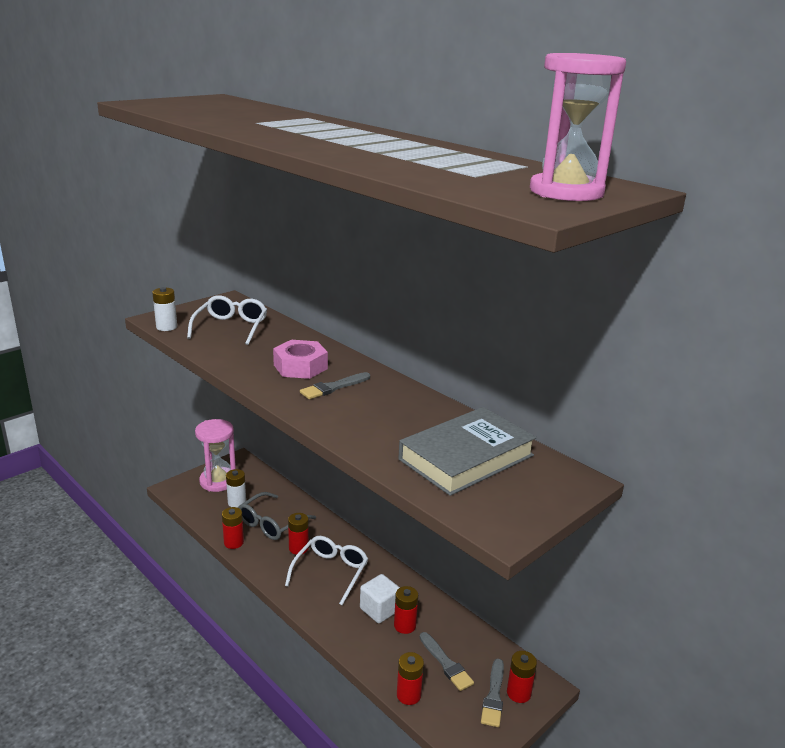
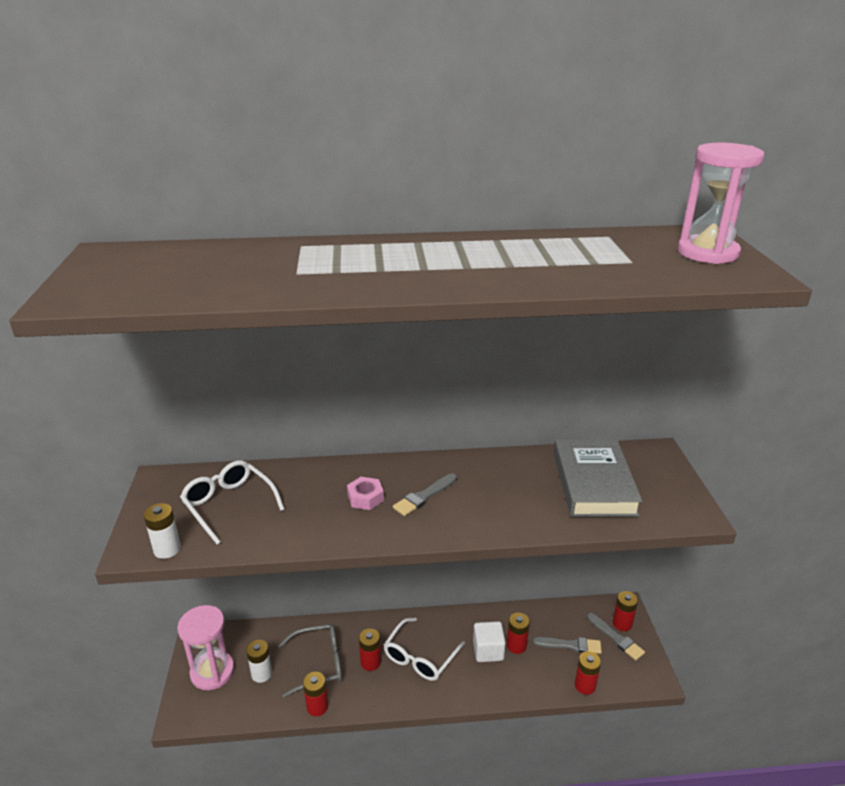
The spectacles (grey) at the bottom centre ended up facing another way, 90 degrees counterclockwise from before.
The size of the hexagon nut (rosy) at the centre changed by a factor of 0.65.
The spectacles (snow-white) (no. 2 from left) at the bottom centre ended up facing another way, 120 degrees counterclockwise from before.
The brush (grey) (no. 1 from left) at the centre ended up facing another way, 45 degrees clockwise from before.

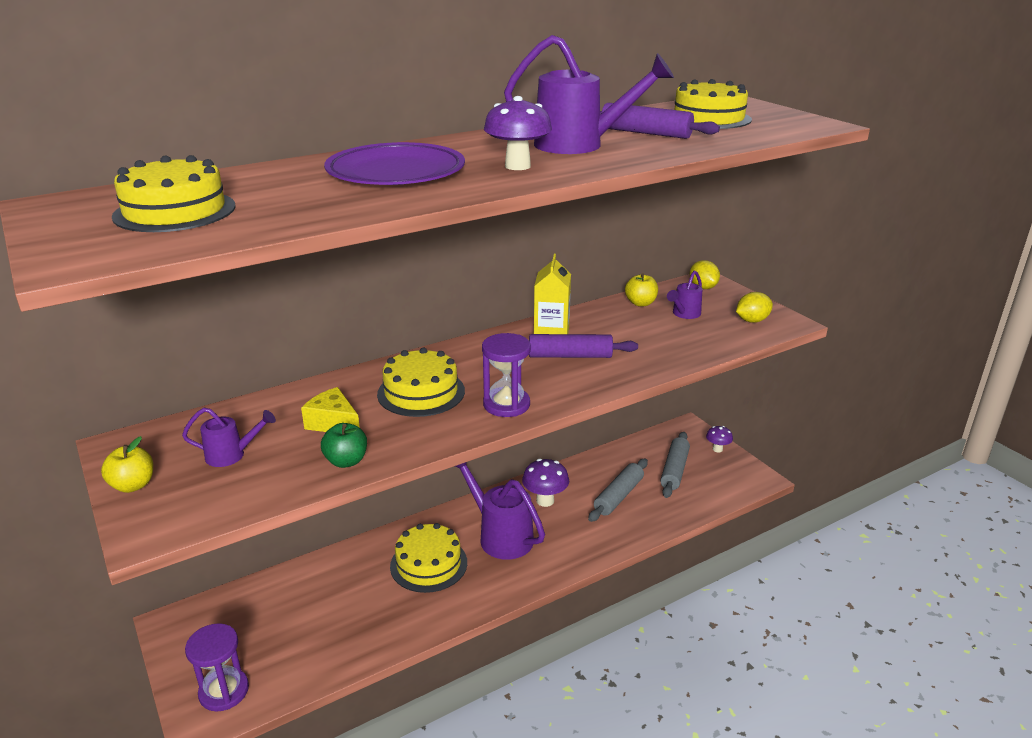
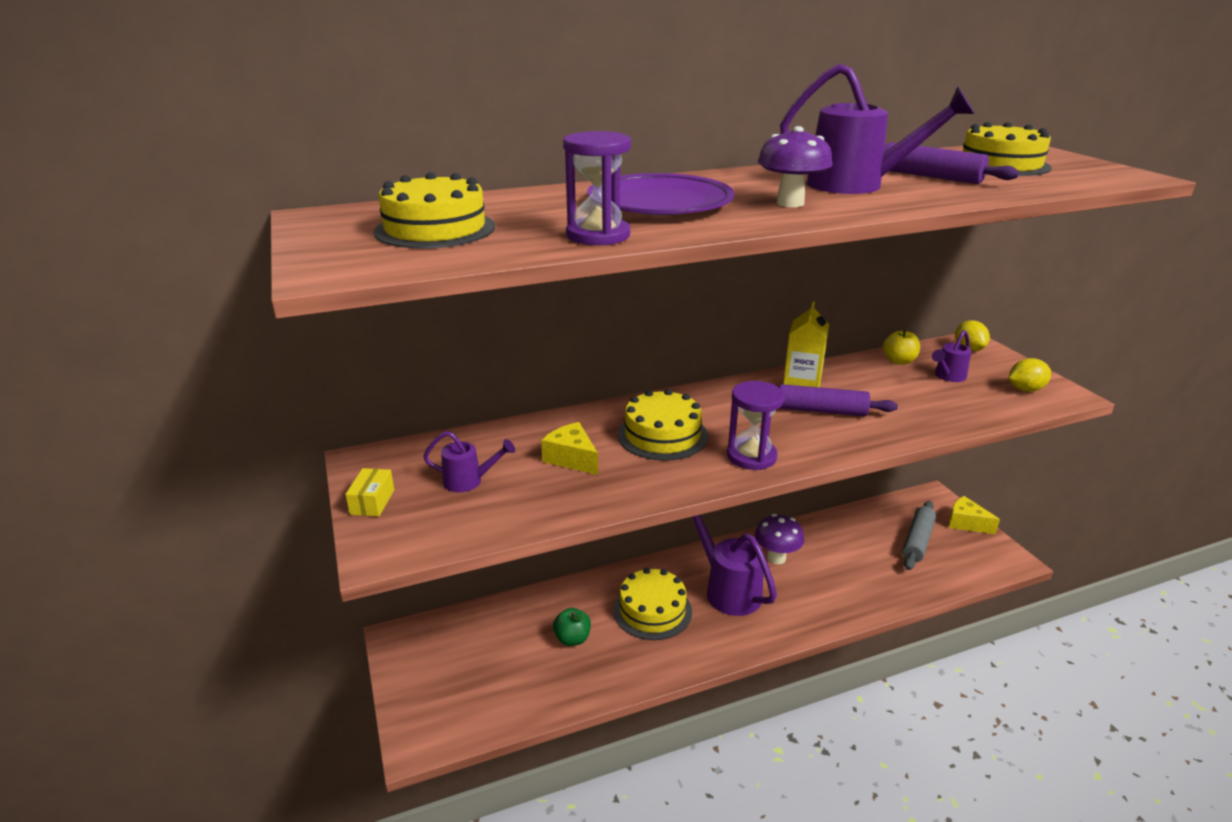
Where the apple (golden) (no. 1 from left) stood at the middle left, the box (golden) came to stand at the middle left.
The hourglass (purple) (no. 1 from left) ended up elsewhere, having gone from the bottom left to the top centre.
The apple (leaf-green) ended up elsewhere, having gone from the centre to the bottom centre.
The second view lost the dough roller (grey) (no. 1 from left) at the centre.
Where the fungus (purple) (no. 3 from left) stood at the middle right, the cheese (golden) (no. 2 from left) came to stand at the middle right.

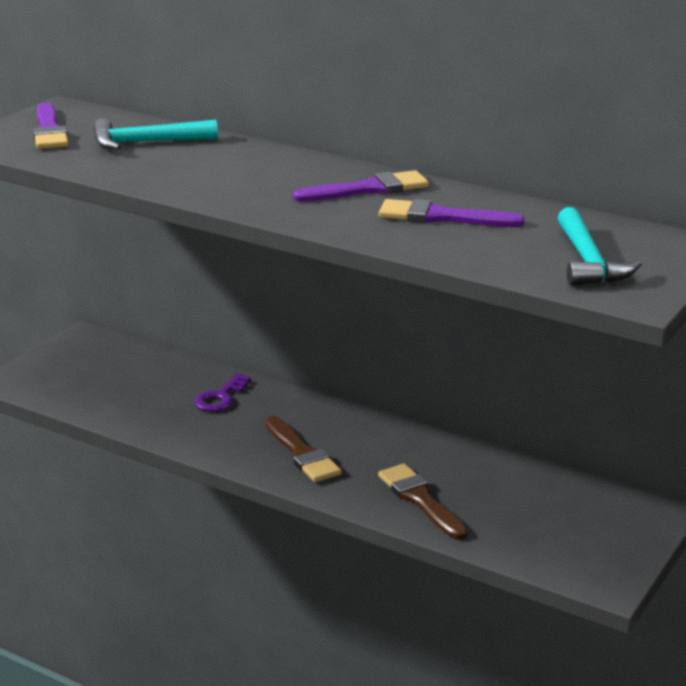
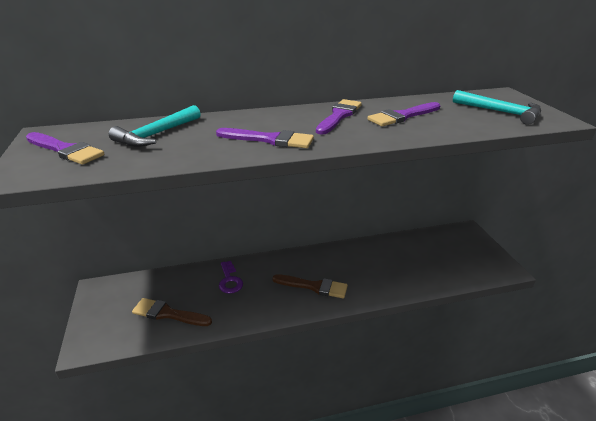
The brush (russet) (no. 2 from left in the first image) ended up elsewhere, having gone from the bottom centre to the bottom left.
The second view gained the brush (purple) (no. 2 from left) at the top centre.

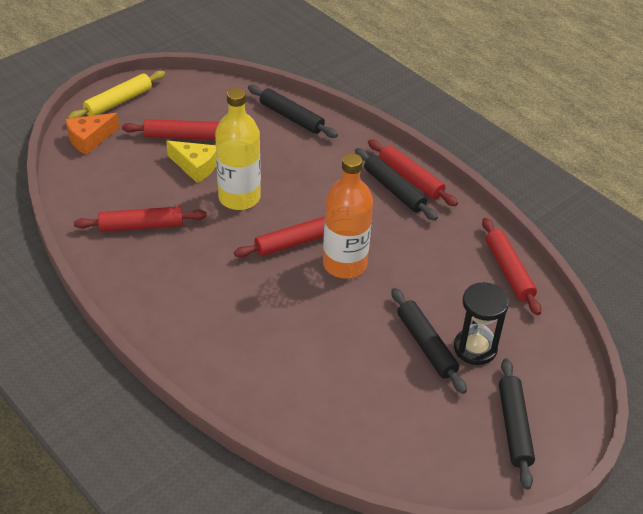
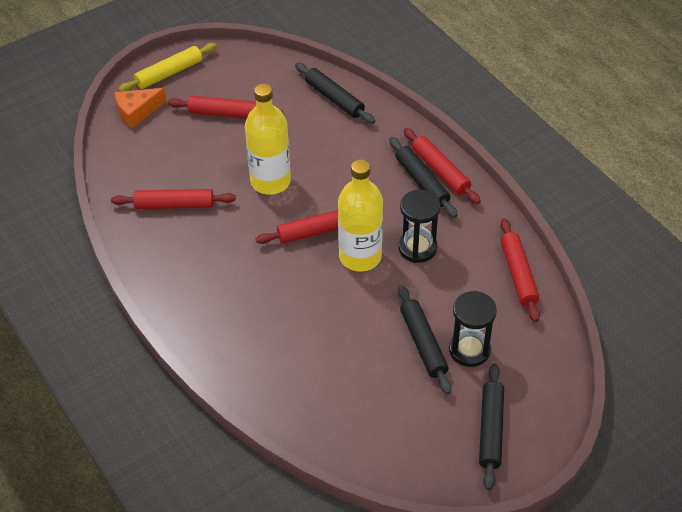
The second view lost the cheese (golden) at the top left.
What was the drink bottle (bright orange) at the centre turned into the drink bottle (golden) (no. 2 from left) at the centre.
The second view gained the hourglass (jet-black) (no. 1 from left) at the centre.

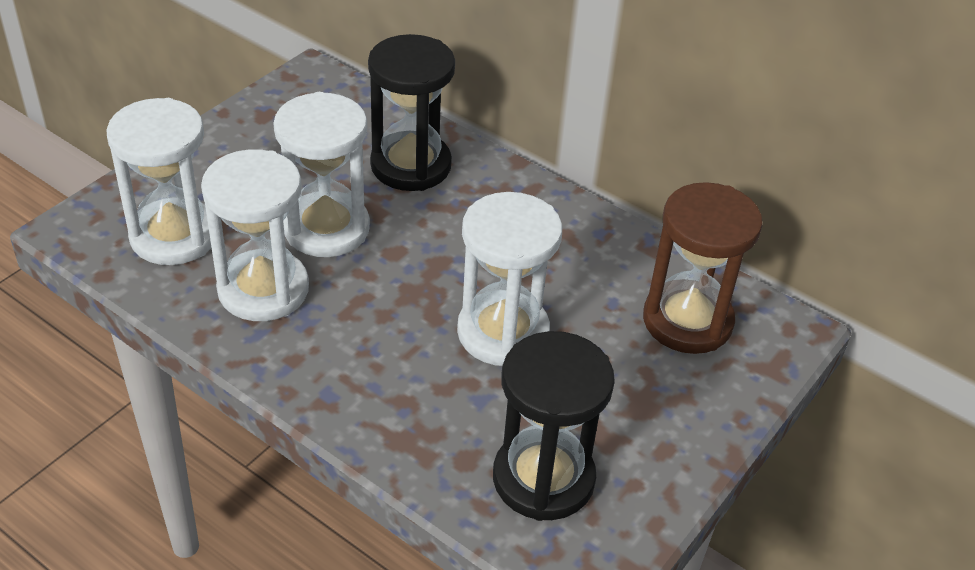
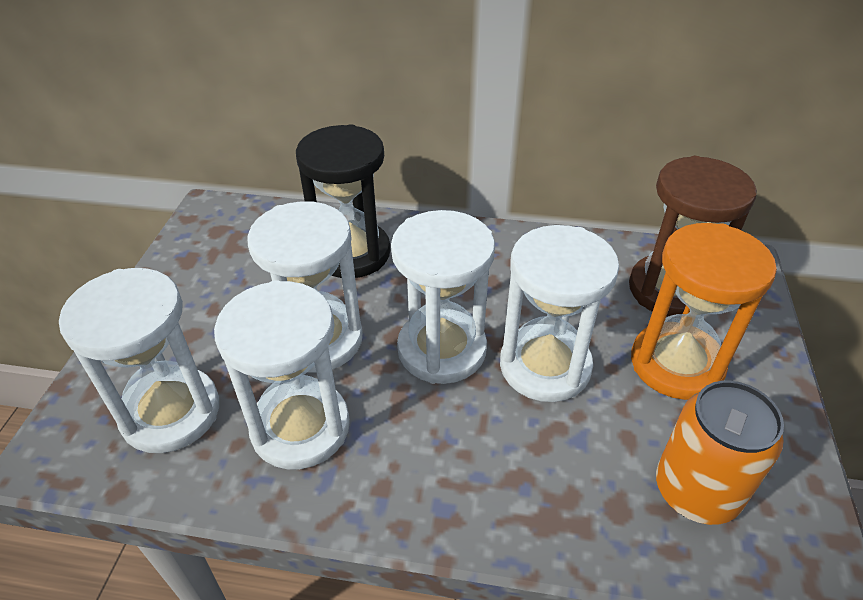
Where the hourglass (jet-black) (no. 2 from left) stood at the bottom centre, the soda can (bright orange) came to stand at the bottom right.
The second view gained the hourglass (snow-white) (no. 4 from left) at the centre.
The second view gained the hourglass (bright orange) at the middle right.

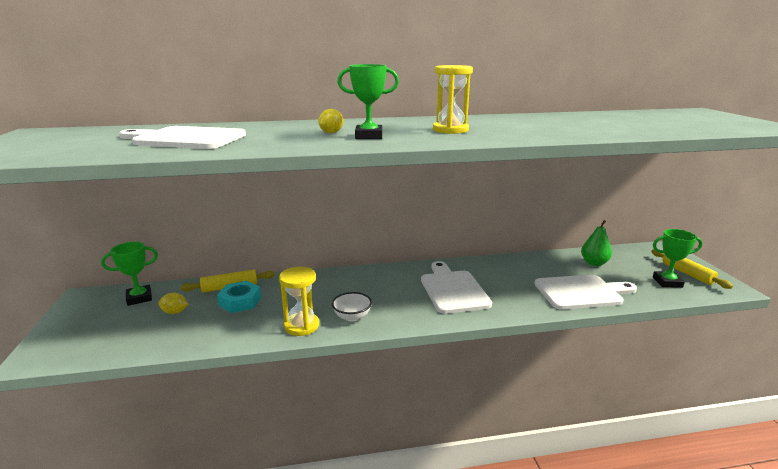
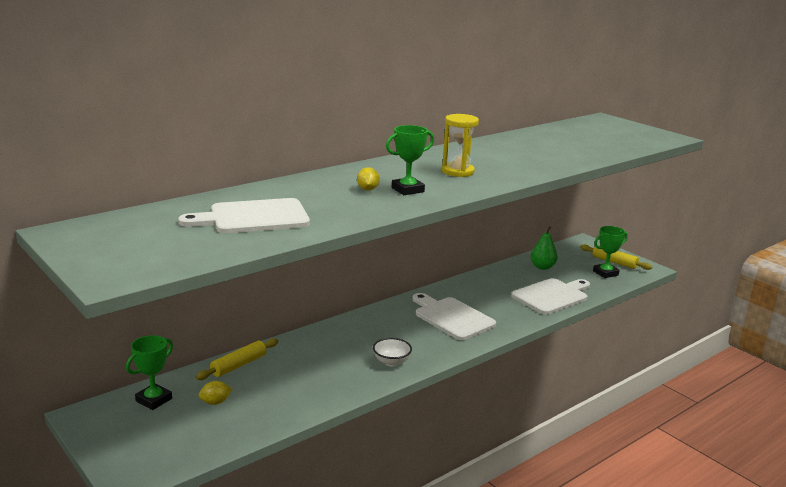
The second view lost the hexagon nut (aqua) at the middle left.
The second view lost the hourglass (golden) (no. 1 from left) at the centre.

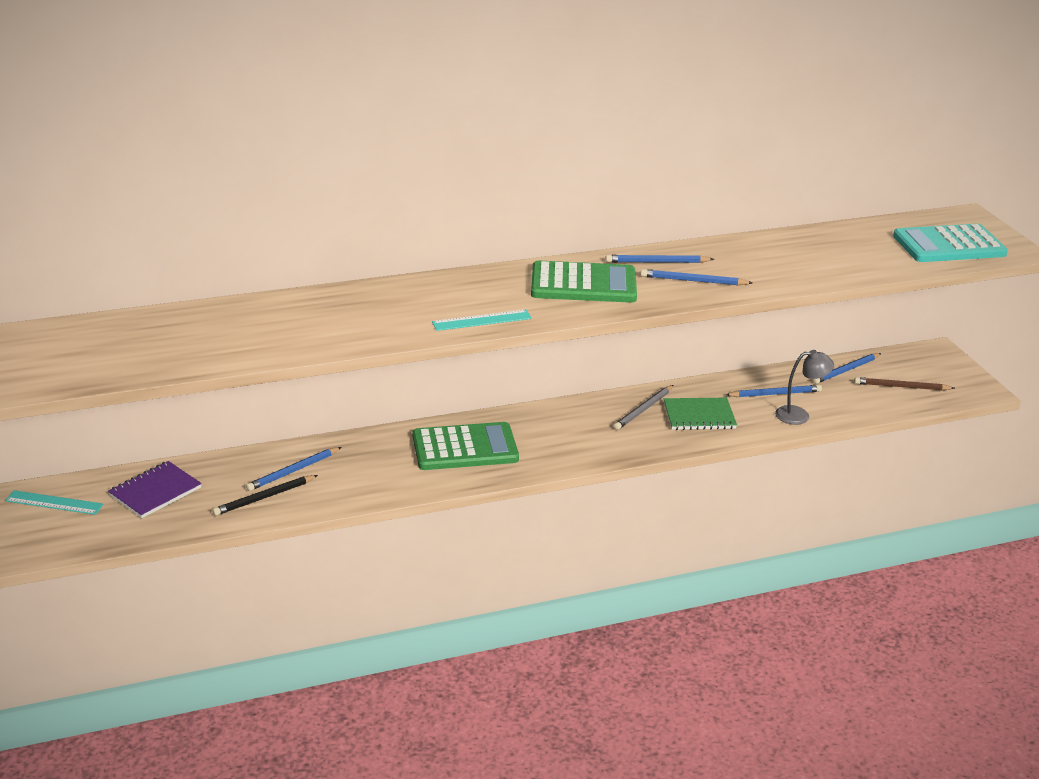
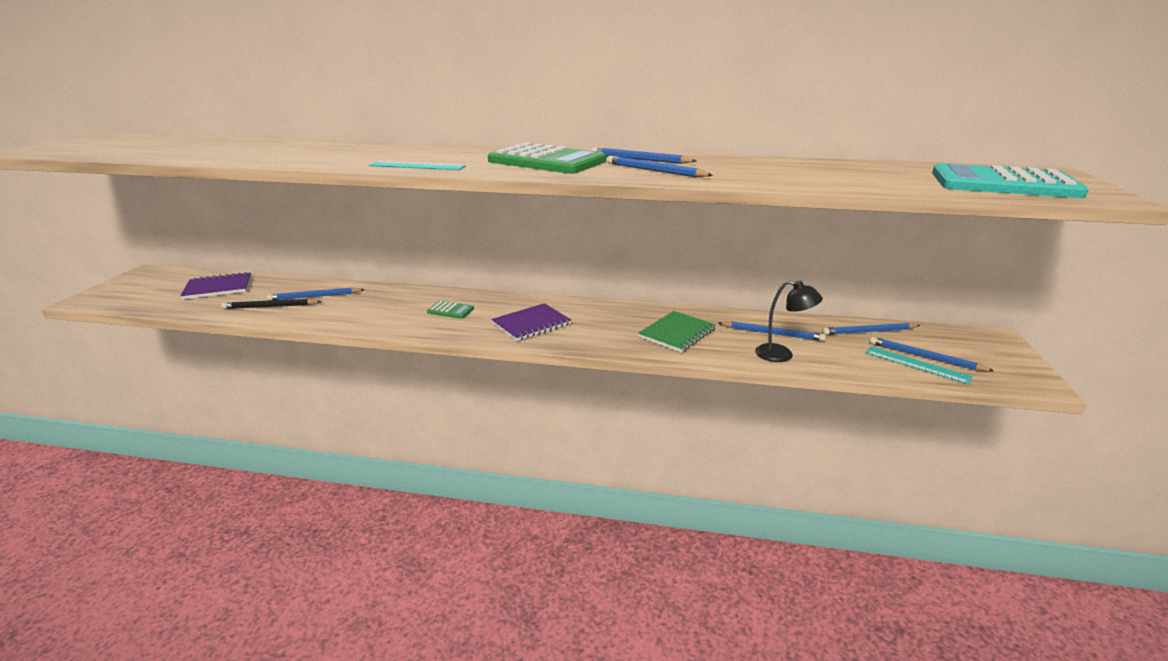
The straightedge (aqua) (no. 1 from left in the first image) ended up elsewhere, having gone from the middle left to the middle right.
The size of the calculator (leaf-green) (no. 1 from left) at the centre changed by a factor of 0.45.
The second view lost the wooden pencil (grey) at the centre.
The notepad (leaf-green) at the middle right ended up facing another way, 75 degrees counterclockwise from before.
What was the reading lamp (grey) at the middle right turned into the reading lamp (jet-black) at the middle right.
What was the wooden pencil (russet) at the middle right turned into the wooden pencil (blue) (no. 6 from left) at the middle right.
The second view gained the notepad (purple) (no. 2 from left) at the centre.

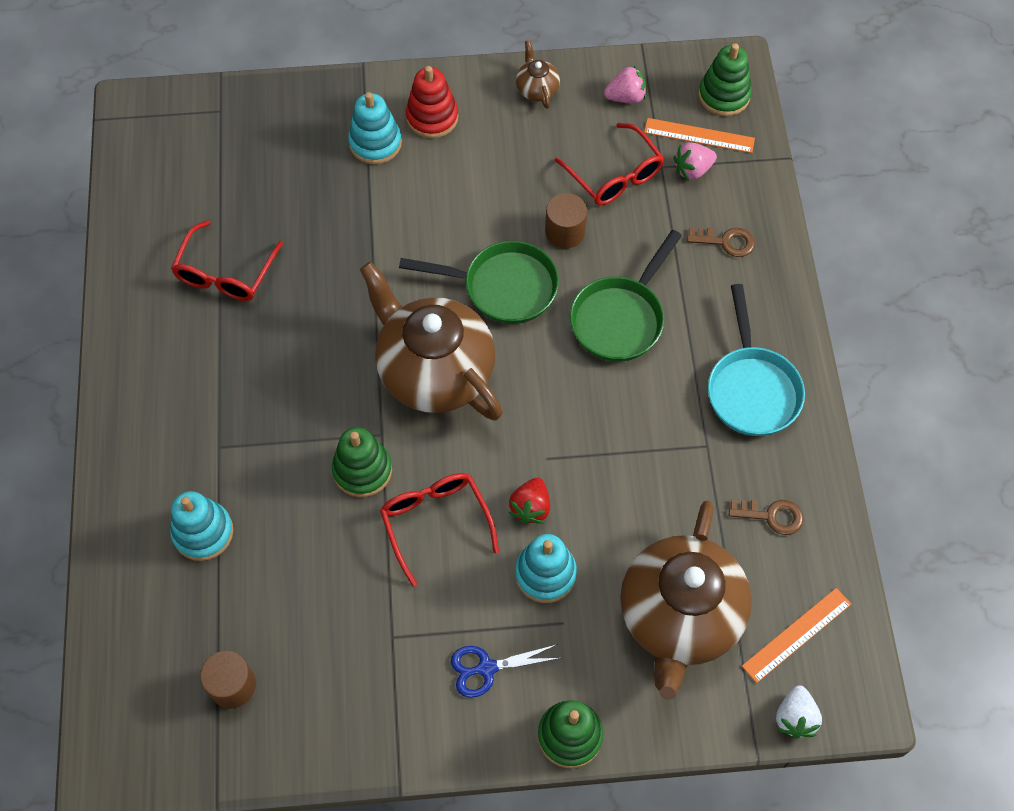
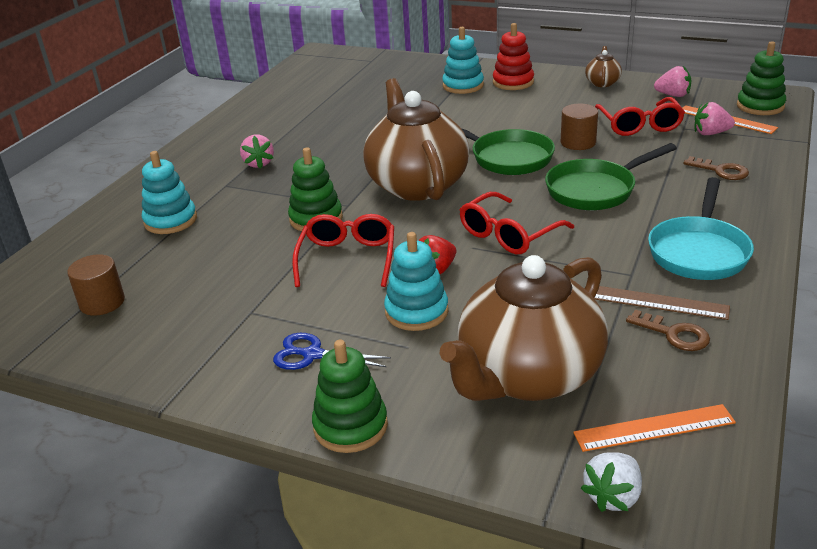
The spectacles (red) (no. 1 from left in the first image) ended up elsewhere, having gone from the top left to the centre.
The second view gained the strawberry (rosy) (no. 1 from left) at the top left.
The second view gained the straightedge (russet) at the middle right.

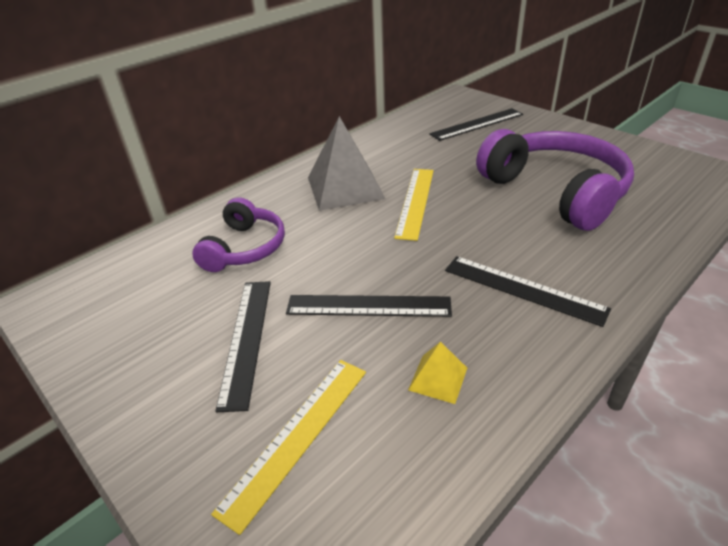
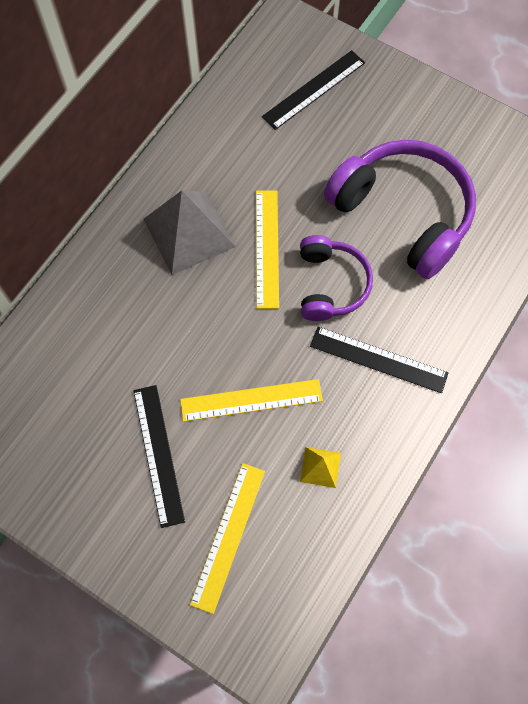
The headphones (purple) (no. 1 from left) ended up elsewhere, having gone from the middle left to the centre.
What was the straightedge (jet-black) (no. 2 from left) at the centre turned into the straightedge (golden) (no. 2 from left) at the centre.

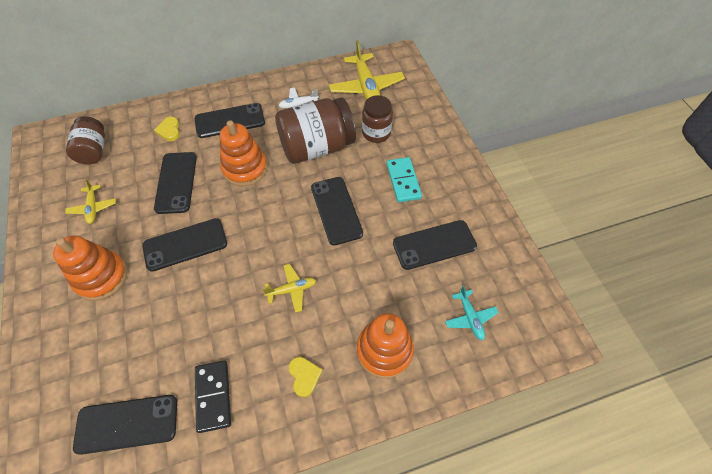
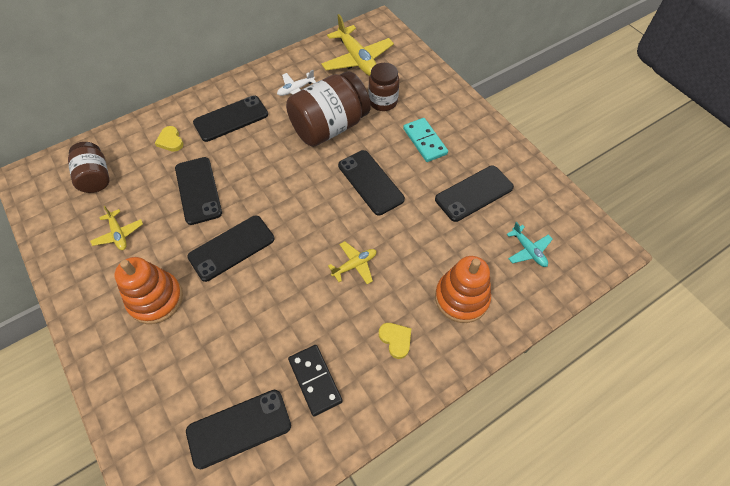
The second view lost the stacking rings (bright orange) (no. 2 from left) at the top centre.

